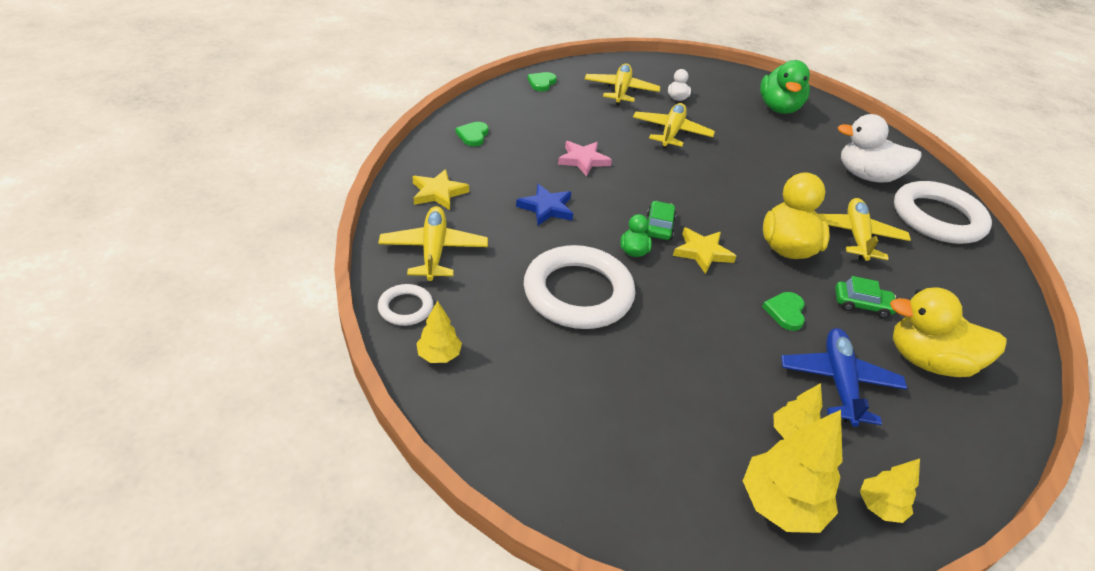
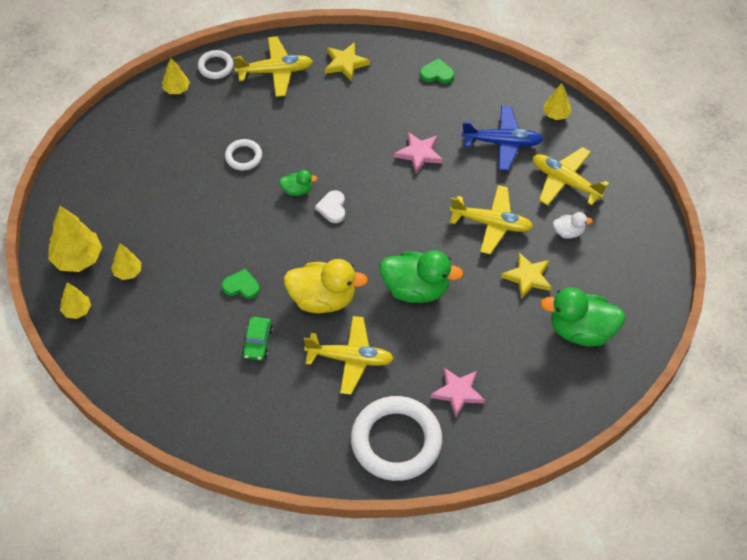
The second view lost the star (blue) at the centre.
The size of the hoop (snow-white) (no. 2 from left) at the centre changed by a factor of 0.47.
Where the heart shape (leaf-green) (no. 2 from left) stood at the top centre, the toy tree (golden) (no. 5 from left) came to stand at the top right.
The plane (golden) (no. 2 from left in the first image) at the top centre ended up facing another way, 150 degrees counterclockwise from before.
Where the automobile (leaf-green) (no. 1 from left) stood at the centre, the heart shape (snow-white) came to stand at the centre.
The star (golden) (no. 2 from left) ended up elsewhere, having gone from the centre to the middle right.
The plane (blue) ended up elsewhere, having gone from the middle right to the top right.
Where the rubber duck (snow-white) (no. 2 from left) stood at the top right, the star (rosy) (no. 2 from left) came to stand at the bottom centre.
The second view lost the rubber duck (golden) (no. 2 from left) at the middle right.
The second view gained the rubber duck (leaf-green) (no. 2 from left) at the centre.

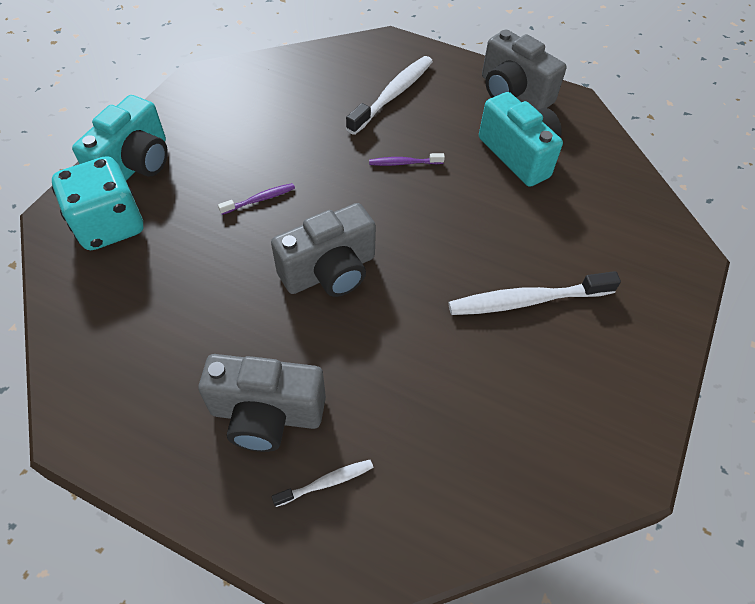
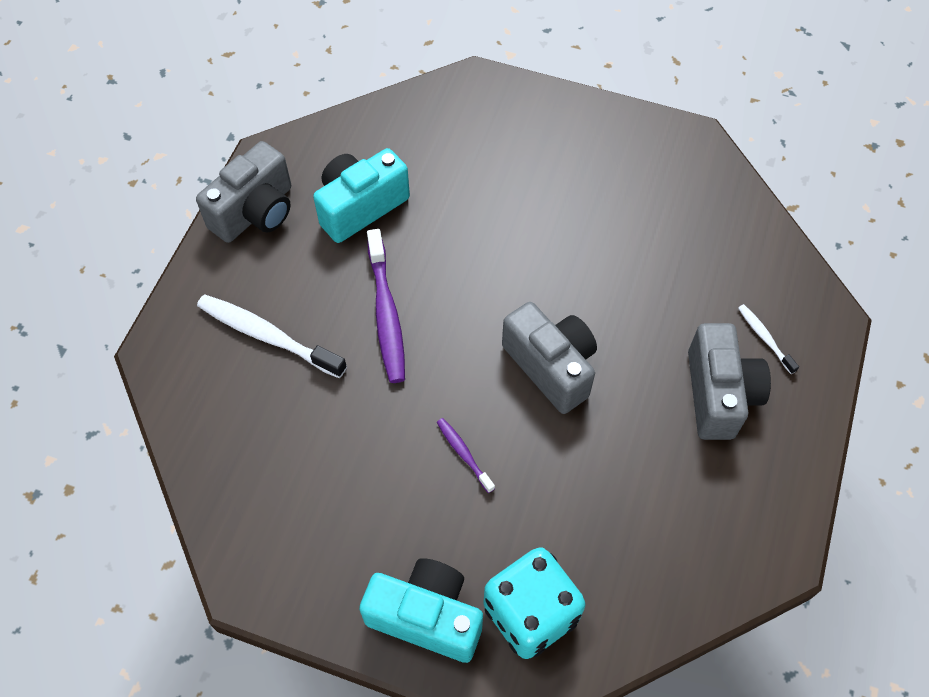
The size of the dental brush (purple) (no. 2 from left in the first image) at the top centre changed by a factor of 1.96.
The second view lost the dental brush (snow-white) (no. 3 from left) at the middle right.

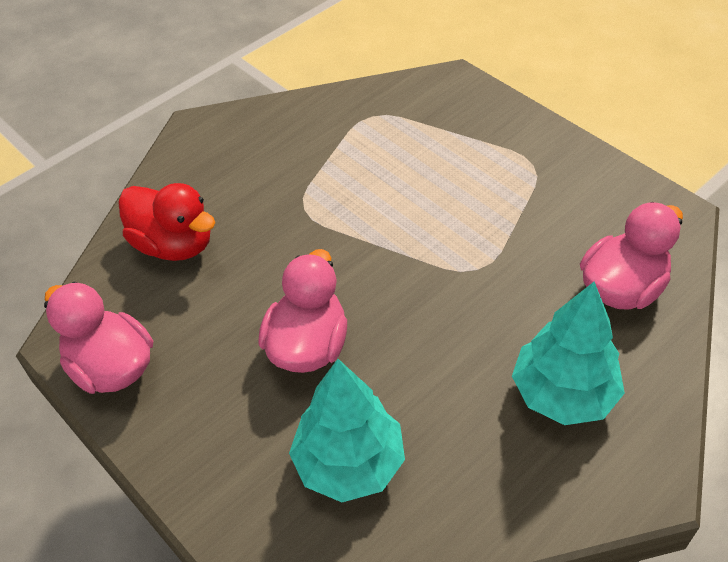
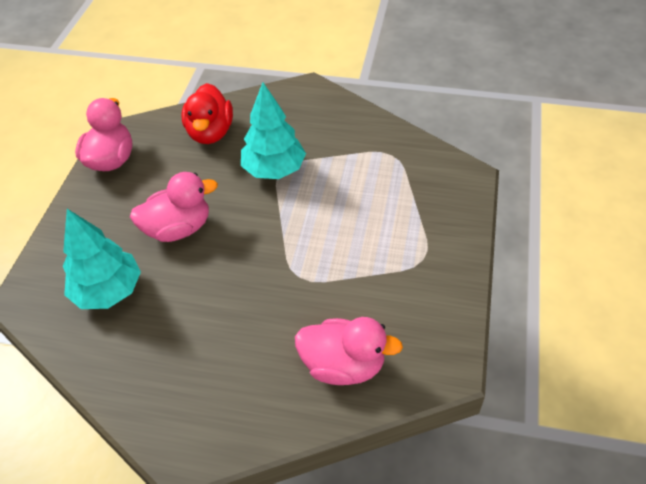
The toy tree (aqua) (no. 2 from left) ended up elsewhere, having gone from the middle right to the top centre.

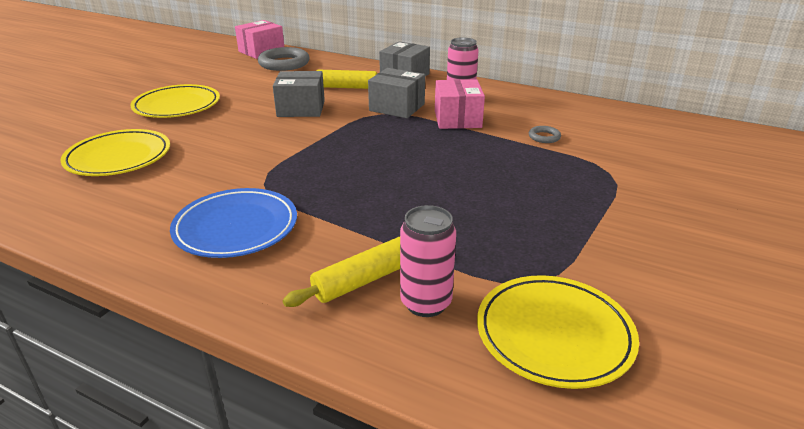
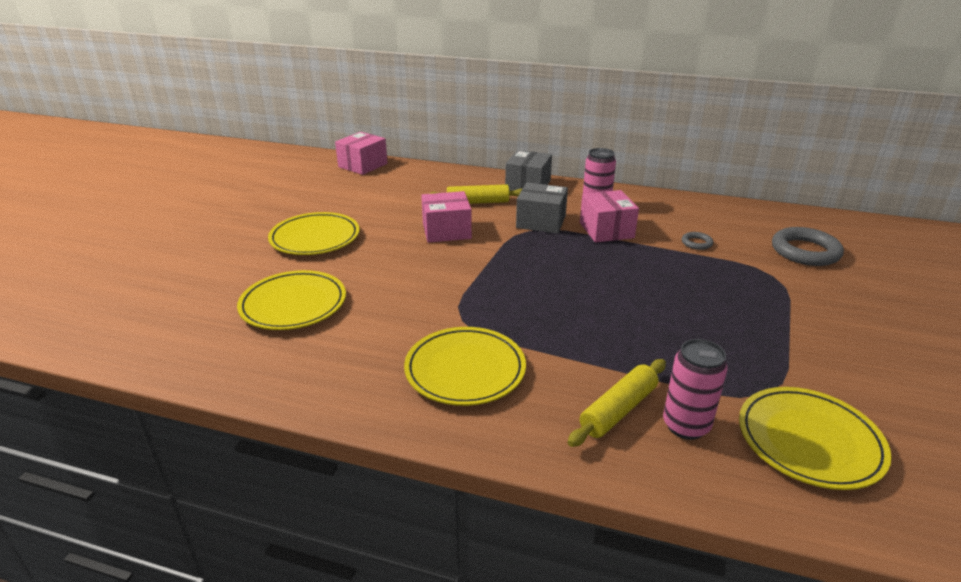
What was the flat dish (blue) at the middle left turned into the flat dish (golden) (no. 3 from left) at the centre.
The hoop (grey) (no. 1 from left in the first image) ended up elsewhere, having gone from the top centre to the middle right.
What was the box (grey) (no. 1 from left) at the top centre turned into the box (rosy) (no. 2 from left) at the centre.

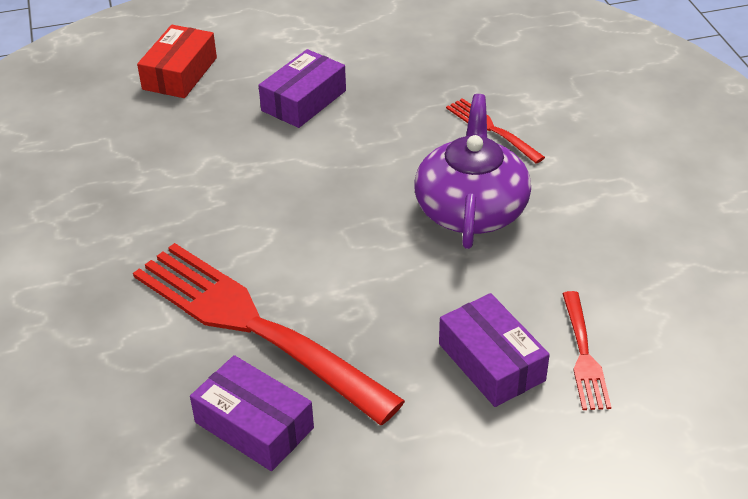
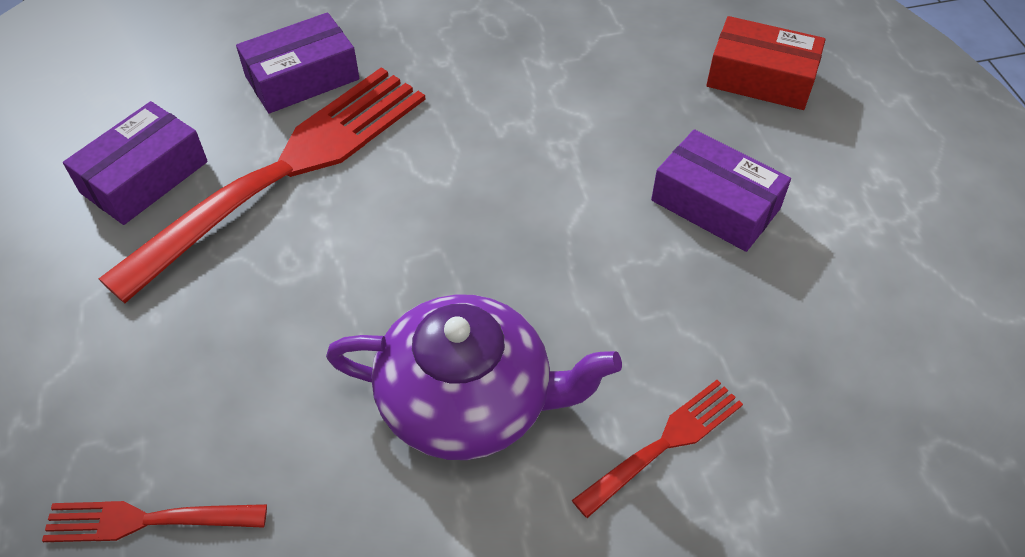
The box (purple) (no. 3 from left in the first image) ended up elsewhere, having gone from the bottom centre to the top left.

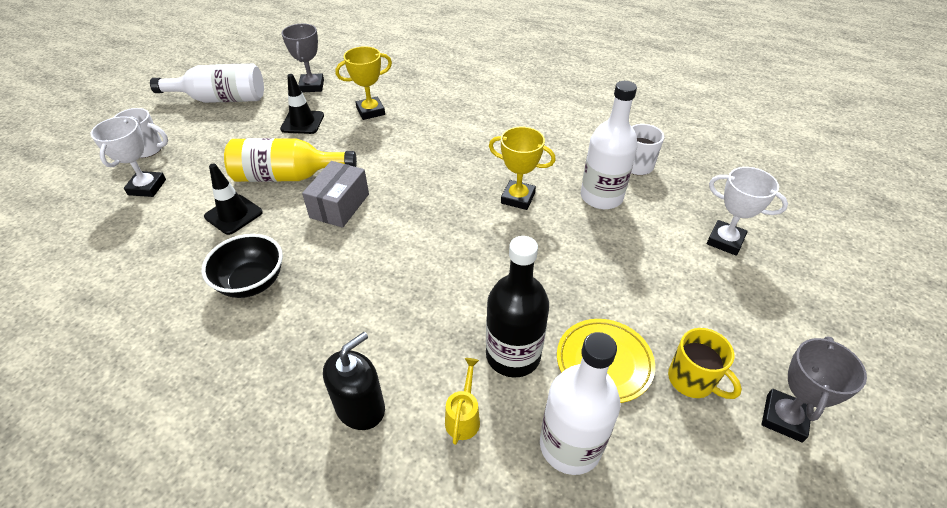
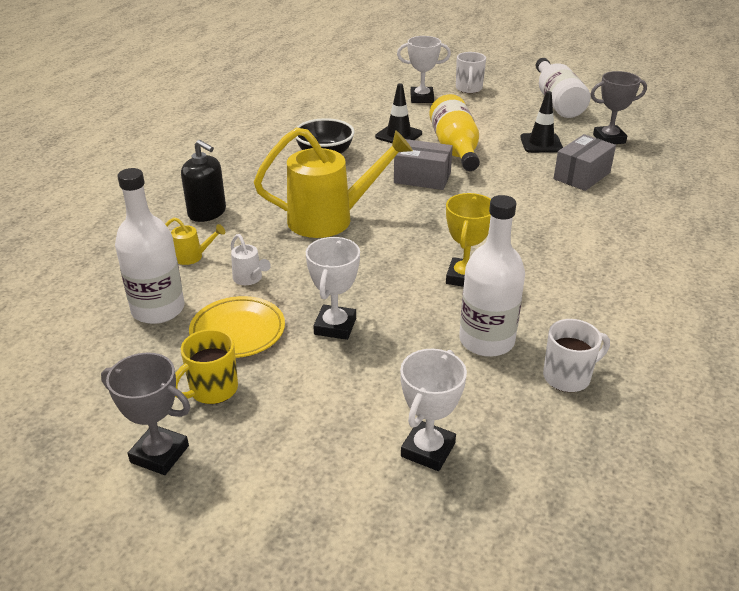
Where the trophy (golden) (no. 1 from left) stood at the top centre, the box (grey) (no. 2 from left) came to stand at the top right.
Where the drink bottle (jet-black) stood at the centre, the watering can (snow-white) came to stand at the centre.
The second view gained the watering can (golden) (no. 2 from left) at the top centre.
The second view gained the trophy (snow-white) (no. 1 from left) at the centre.

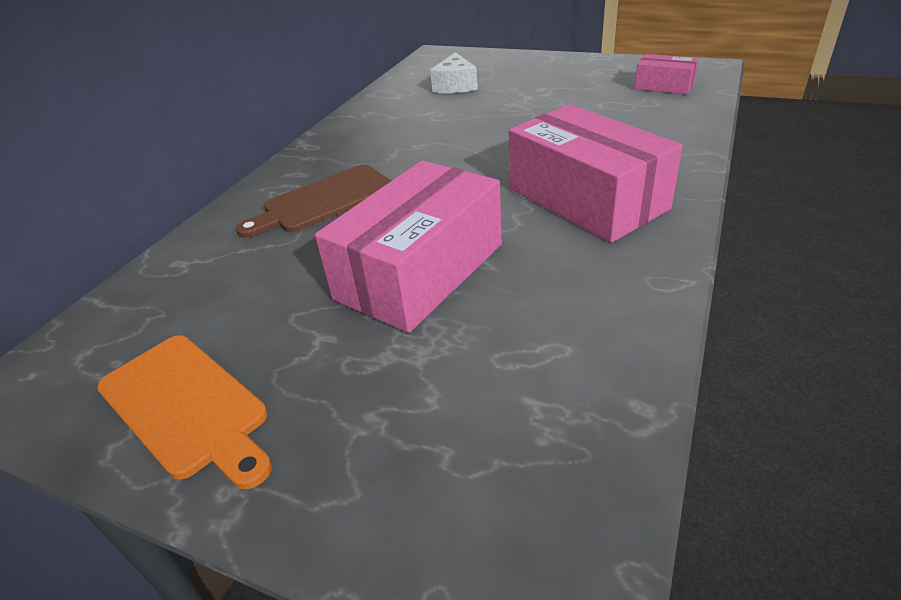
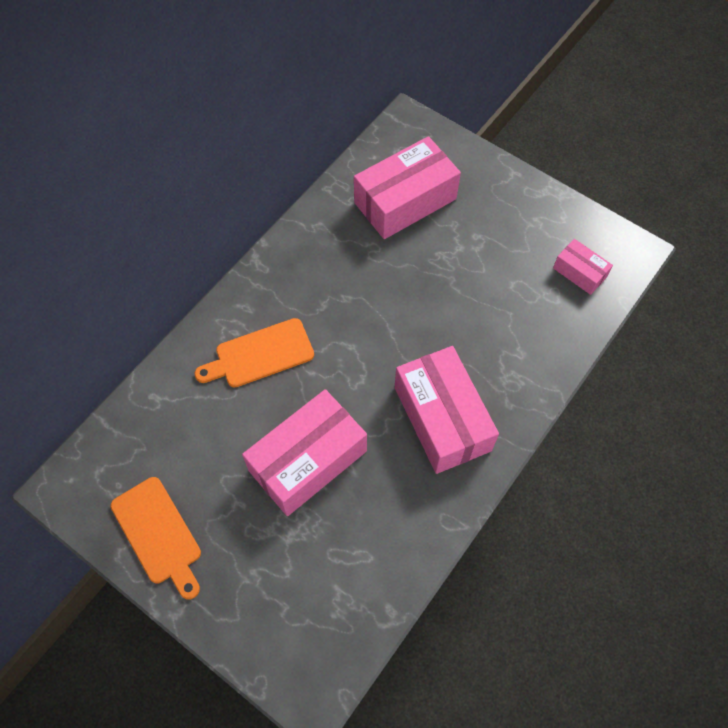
What was the bread board (russet) at the centre turned into the bread board (bright orange) (no. 2 from left) at the centre.
Where the cheese (snow-white) stood at the top centre, the box (rosy) (no. 2 from left) came to stand at the top centre.

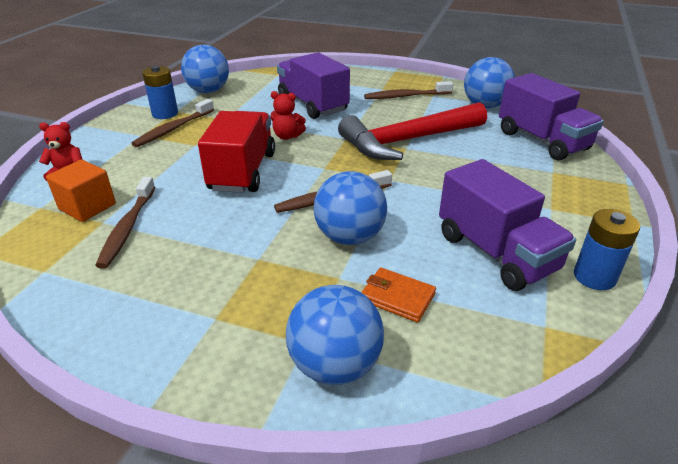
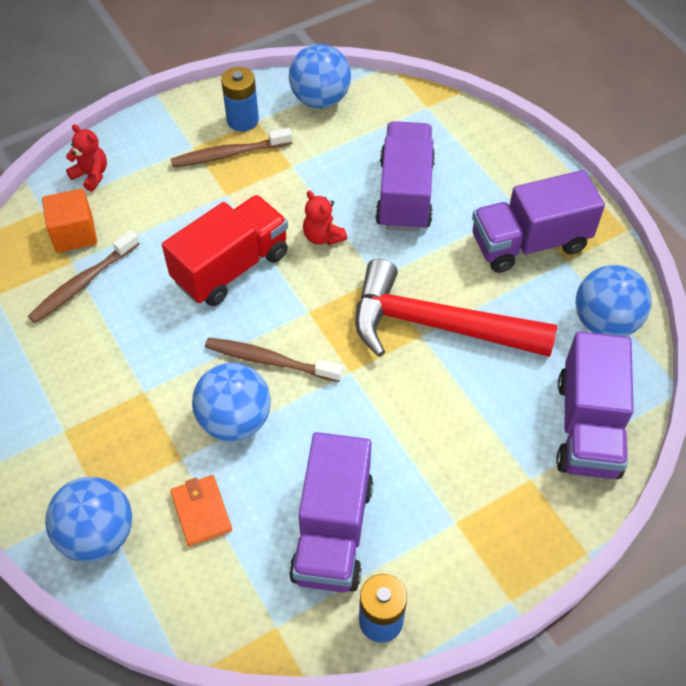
Where the dental brush (russet) (no. 4 from left) stood at the top centre, the lorry (purple) (no. 3 from left) came to stand at the top right.

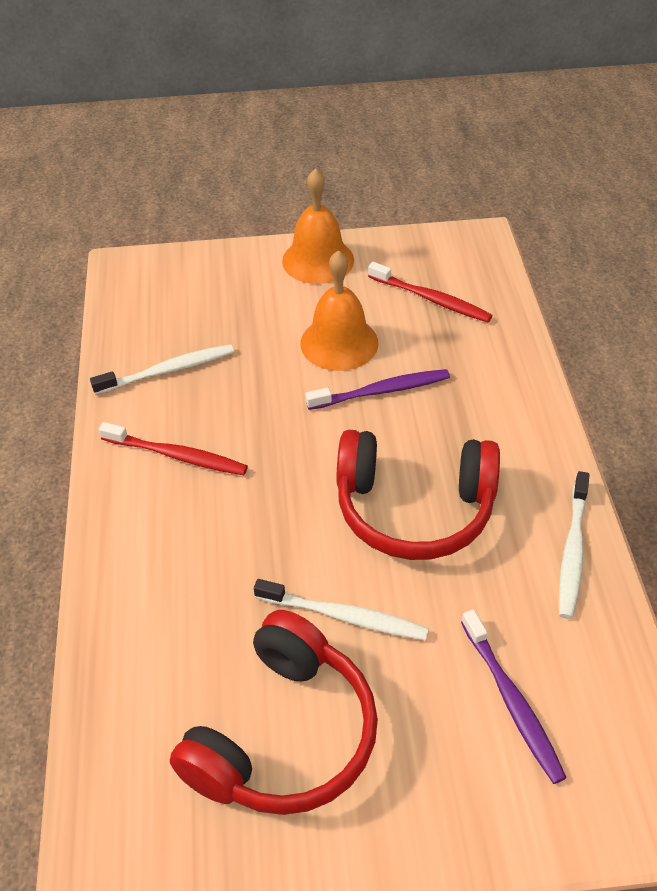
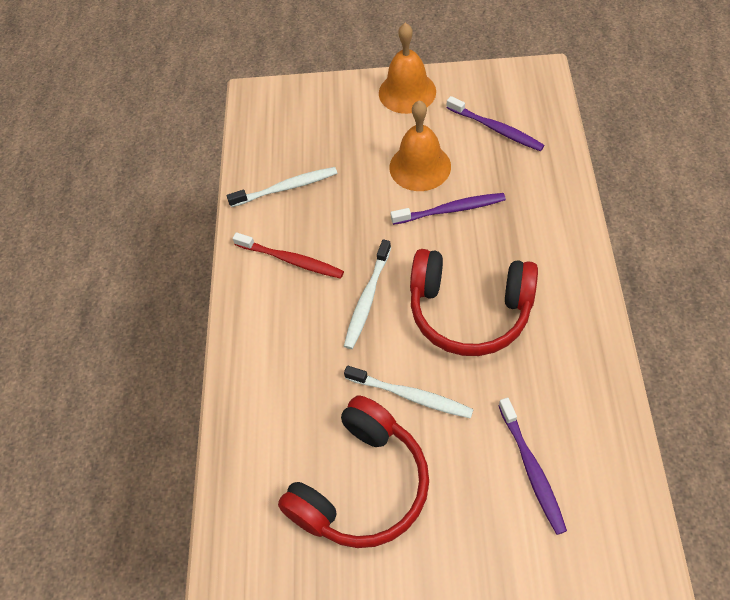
What was the dental brush (red) (no. 2 from left) at the top centre turned into the dental brush (purple) (no. 2 from left) at the top right.
The dental brush (snow-white) (no. 3 from left in the first image) ended up elsewhere, having gone from the middle right to the centre.

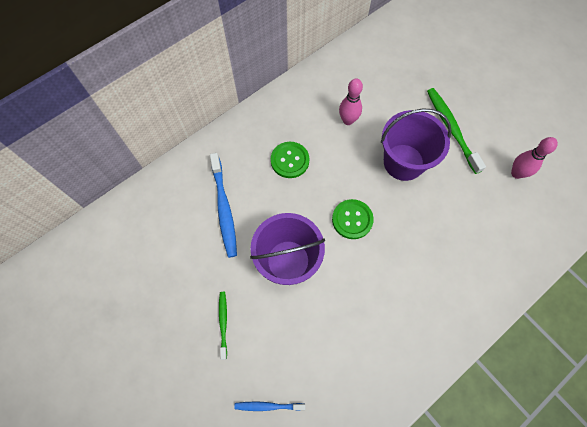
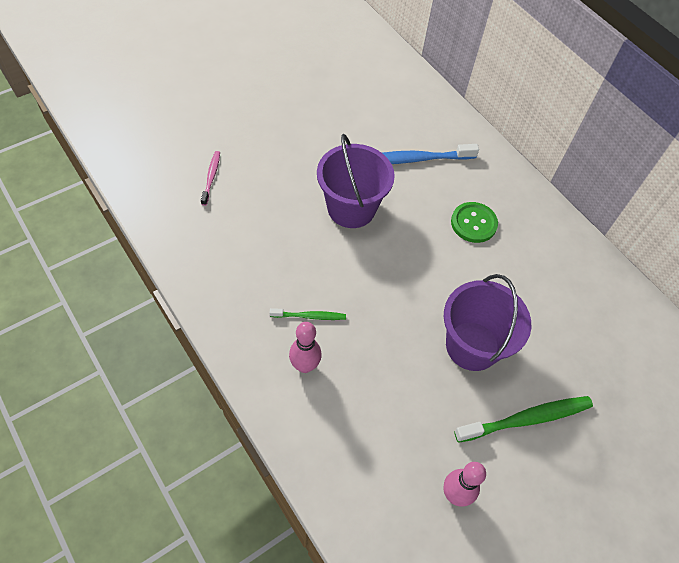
The dental brush (leaf-green) (no. 1 from left) ended up elsewhere, having gone from the bottom centre to the centre.
What was the dental brush (blue) (no. 2 from left) at the bottom centre turned into the dental brush (rosy) at the top left.
The second view lost the button (leaf-green) (no. 2 from left) at the centre.
The tenpin (rosy) (no. 1 from left) ended up elsewhere, having gone from the top centre to the centre.

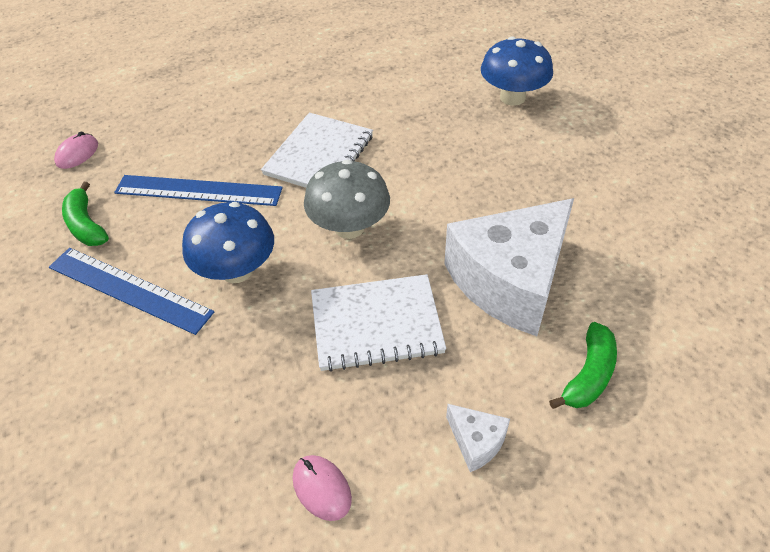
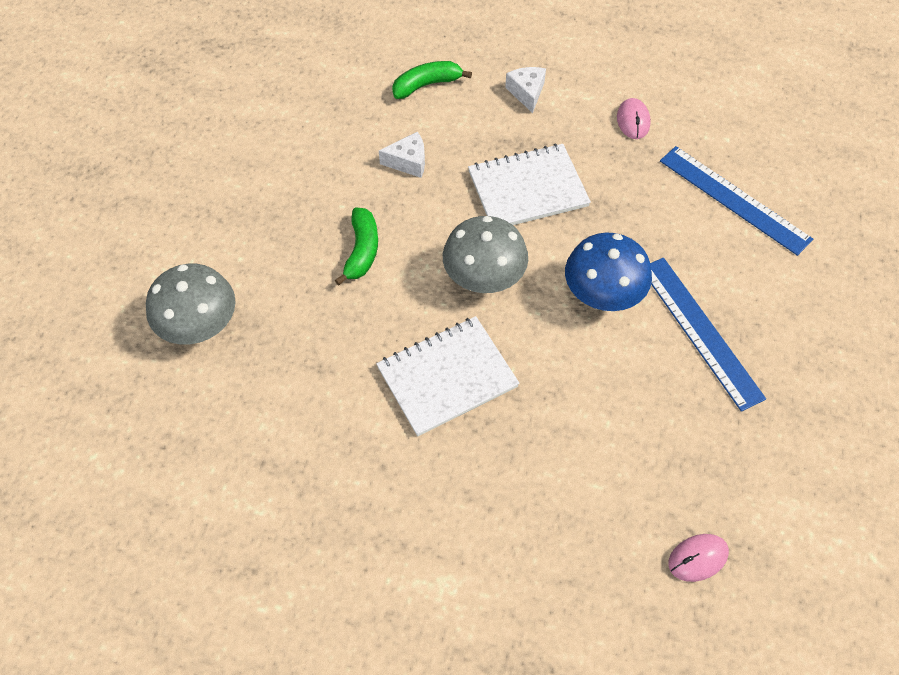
The banana fruit (leaf-green) (no. 1 from left) ended up elsewhere, having gone from the middle left to the centre.
The straightedge (blue) (no. 2 from left) ended up elsewhere, having gone from the middle left to the top right.
The notepad (snow-white) (no. 2 from left) at the centre ended up facing another way, 45 degrees counterclockwise from before.
The size of the cheese (snow-white) (no. 2 from left in the first image) at the centre changed by a factor of 0.40.
What was the fungus (blue) (no. 2 from left) at the top right turned into the fungus (grey) (no. 1 from left) at the middle left.

